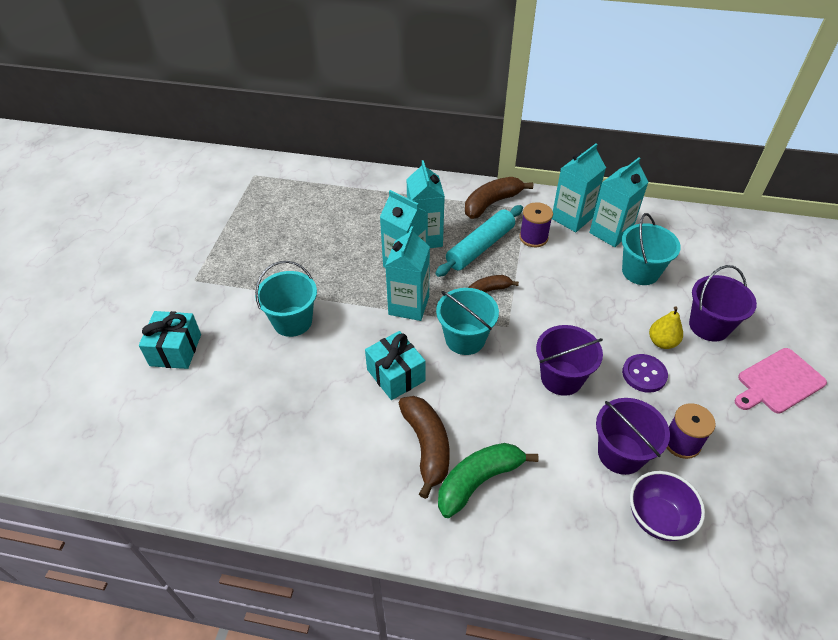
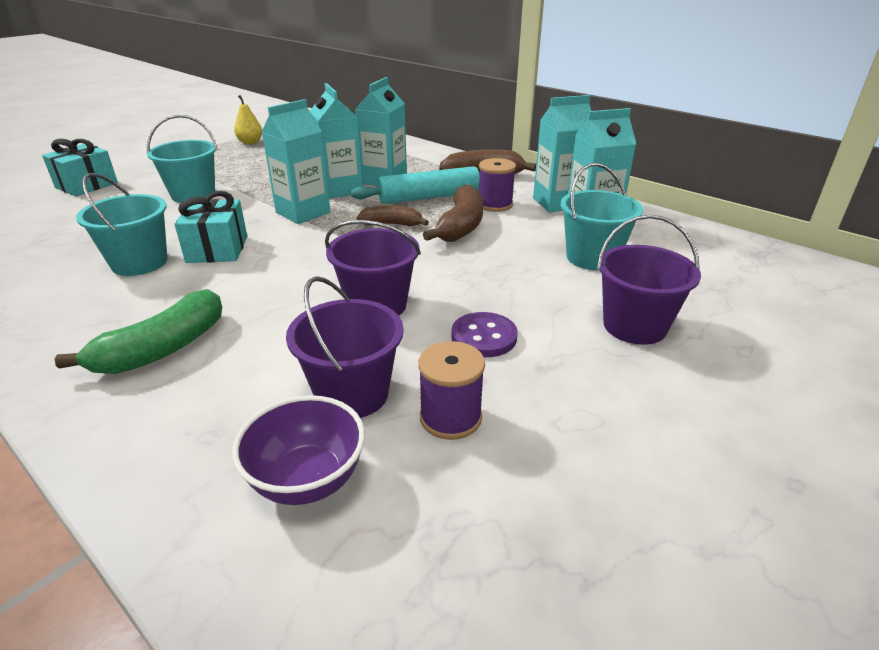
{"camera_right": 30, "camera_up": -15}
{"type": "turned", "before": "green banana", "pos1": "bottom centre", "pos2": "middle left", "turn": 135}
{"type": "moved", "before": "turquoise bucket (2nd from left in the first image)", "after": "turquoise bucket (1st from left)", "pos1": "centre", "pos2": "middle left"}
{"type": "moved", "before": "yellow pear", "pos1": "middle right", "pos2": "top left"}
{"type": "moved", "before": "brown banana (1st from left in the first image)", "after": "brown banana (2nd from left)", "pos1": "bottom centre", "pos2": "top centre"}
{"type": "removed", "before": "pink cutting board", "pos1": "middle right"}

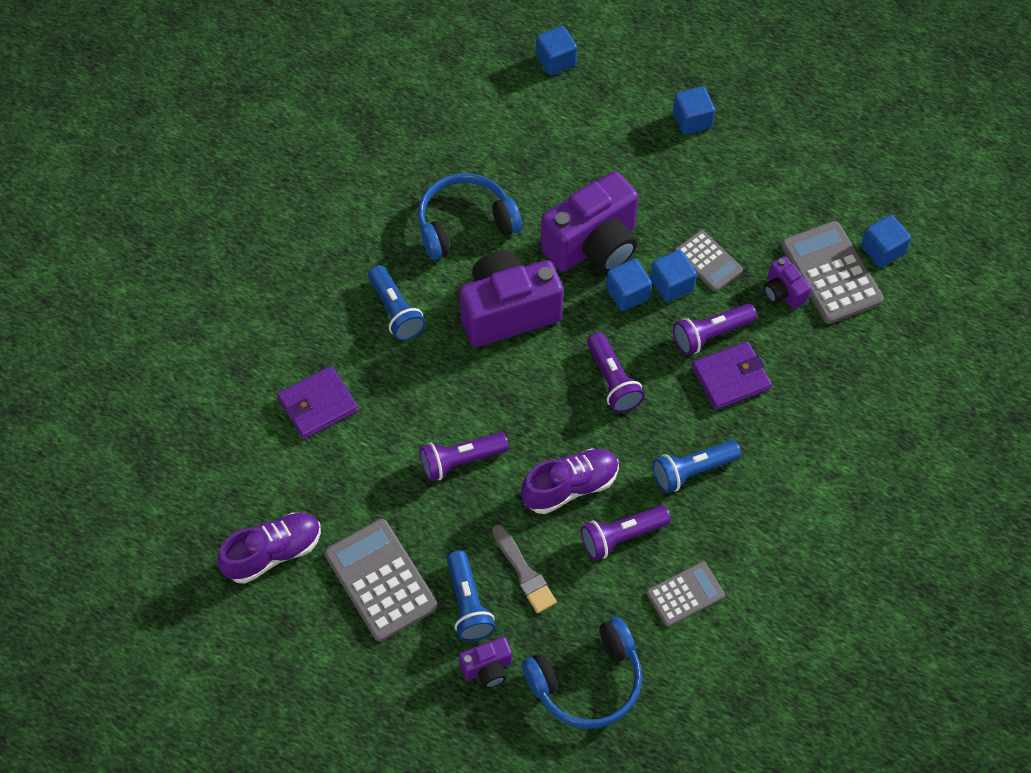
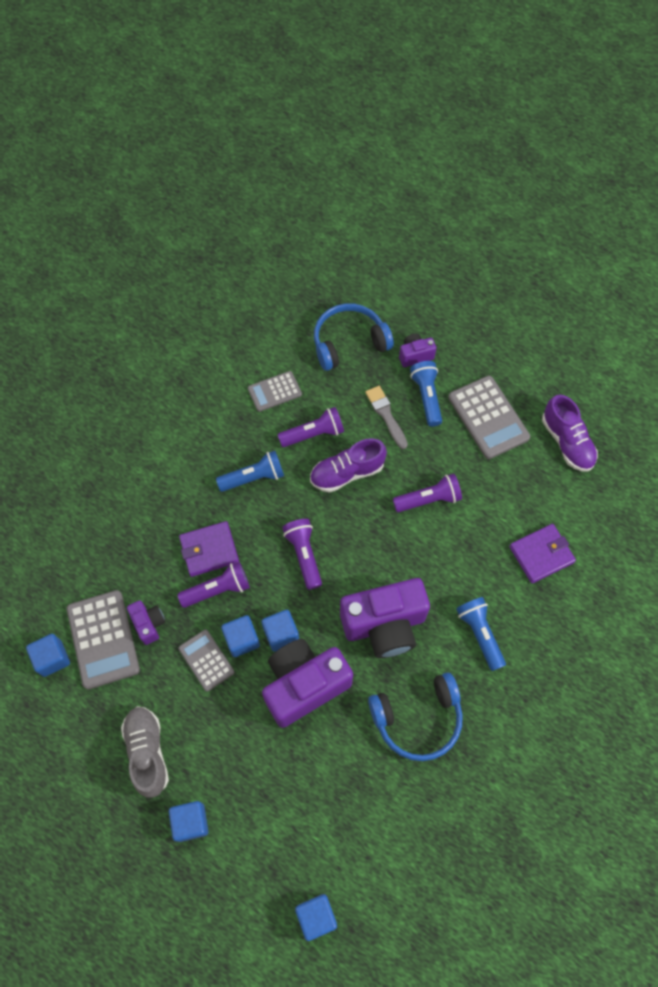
{"camera_right": -175, "camera_up": 5}
{"type": "added", "after": "grey shoe", "pos2": "bottom left"}
{"type": "turned", "before": "purple shoe (1st from left in the first image)", "pos1": "bottom left", "pos2": "middle right", "turn": -90}

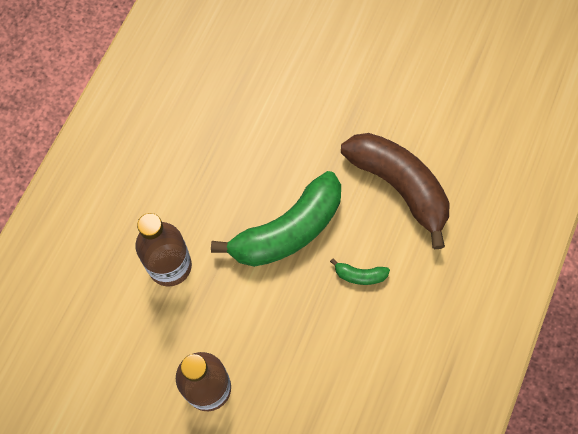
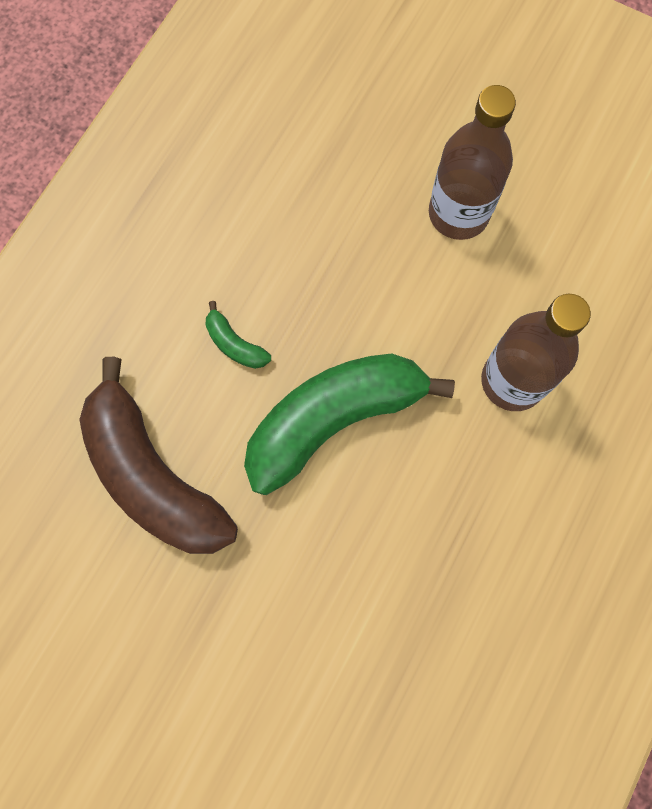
{"camera_right": -175, "camera_up": 5}
{"type": "turned", "before": "green banana (2nd from left in the first image)", "pos1": "centre", "pos2": "centre", "turn": -150}

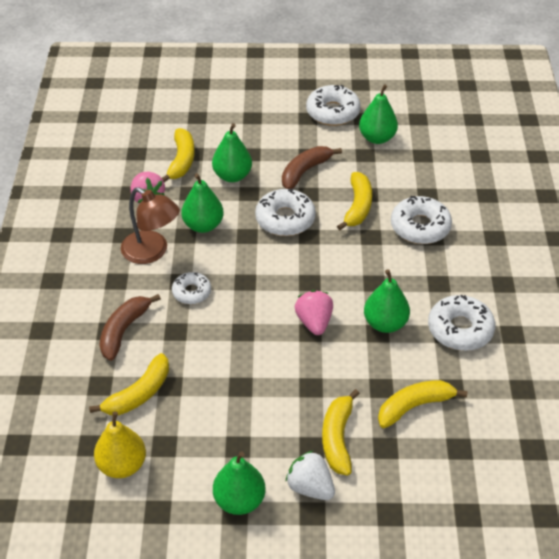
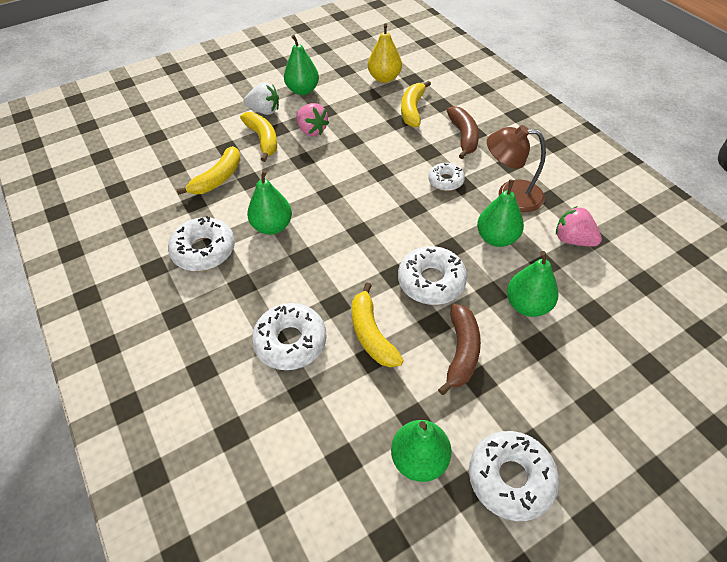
{"camera_right": 150, "camera_up": 5}
{"type": "moved", "before": "pink strawberry (2nd from left in the first image)", "after": "pink strawberry (1st from left)", "pos1": "centre", "pos2": "top centre"}
{"type": "removed", "before": "yellow banana (2nd from left)", "pos1": "top left"}

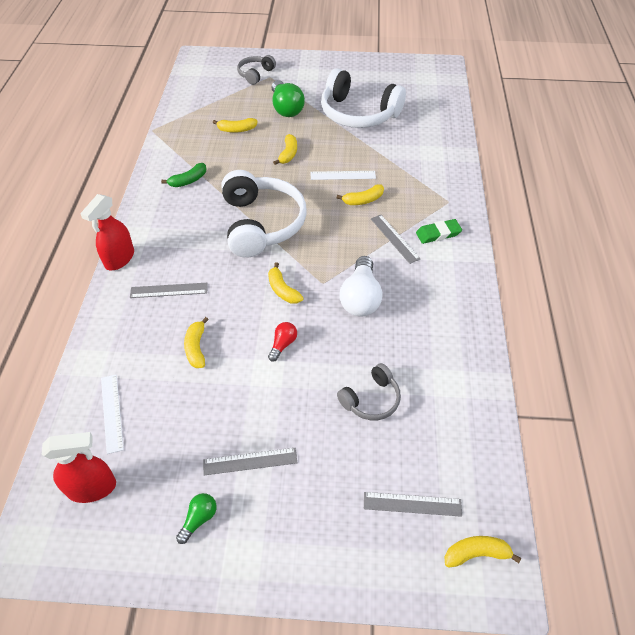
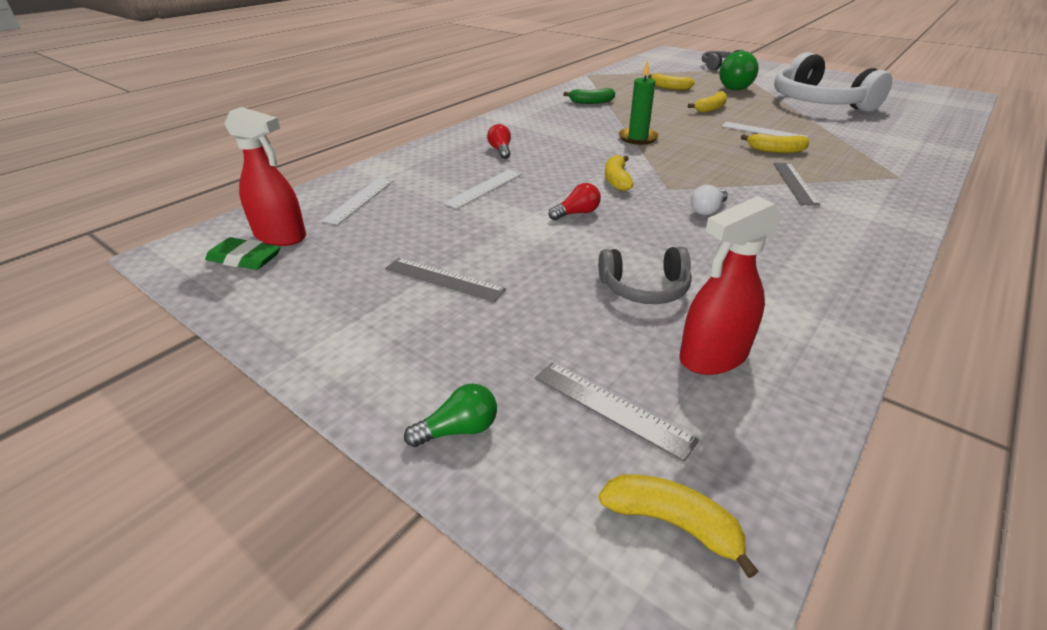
{"camera_right": 35, "camera_up": -15}
{"type": "moved", "before": "green eraser", "pos1": "middle right", "pos2": "middle left"}
{"type": "moved", "before": "green light bulb (1st from left)", "pos1": "bottom left", "pos2": "centre"}
{"type": "replaced", "before": "yellow banana (1st from left)", "after": "white ruler (2nd from left)", "pos1": "middle left", "pos2": "top centre"}
{"type": "replaced", "before": "grey ruler (1st from left)", "after": "red light bulb (1st from left)", "pos1": "middle left", "pos2": "top centre"}
{"type": "replaced", "before": "white headphones (1st from left)", "after": "green candle", "pos1": "centre", "pos2": "top centre"}
{"type": "moved", "before": "red spray bottle (2nd from left)", "pos1": "middle left", "pos2": "middle right"}
{"type": "resized", "before": "white light bulb", "pos1": "centre", "pos2": "top right", "scale": 0.51}

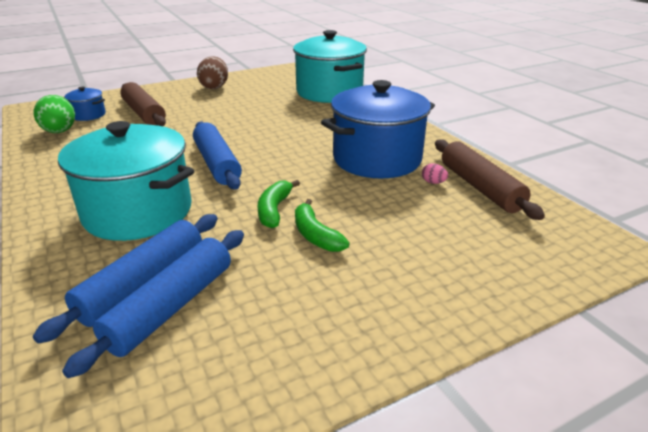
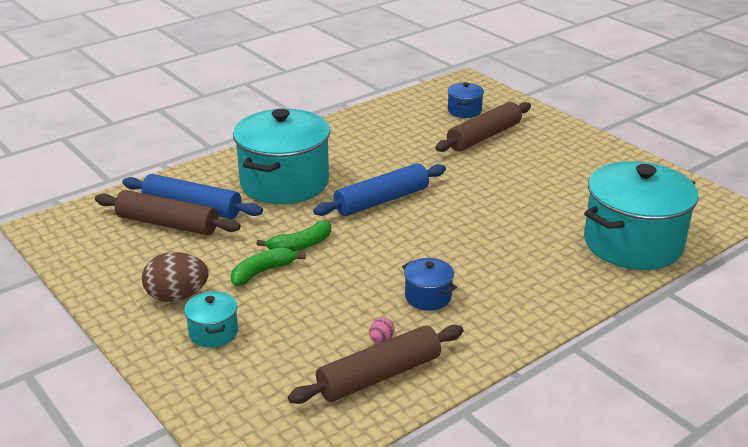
{"camera_right": 80, "camera_up": 0}
{"type": "recoloured", "before": "blue rolling pin (2nd from left)", "after": "brown rolling pin (1st from left)", "pos1": "bottom left", "pos2": "middle left"}
{"type": "moved", "before": "brown egg", "pos1": "top left", "pos2": "middle left"}
{"type": "added", "after": "turquoise pot (1st from left)", "pos2": "bottom left"}
{"type": "turned", "before": "green banana (1st from left in the first image)", "pos1": "centre", "pos2": "centre", "turn": 150}
{"type": "resized", "before": "blue pot (2nd from left in the first image)", "pos1": "top centre", "pos2": "centre", "scale": 0.44}
{"type": "removed", "before": "green egg", "pos1": "top left"}

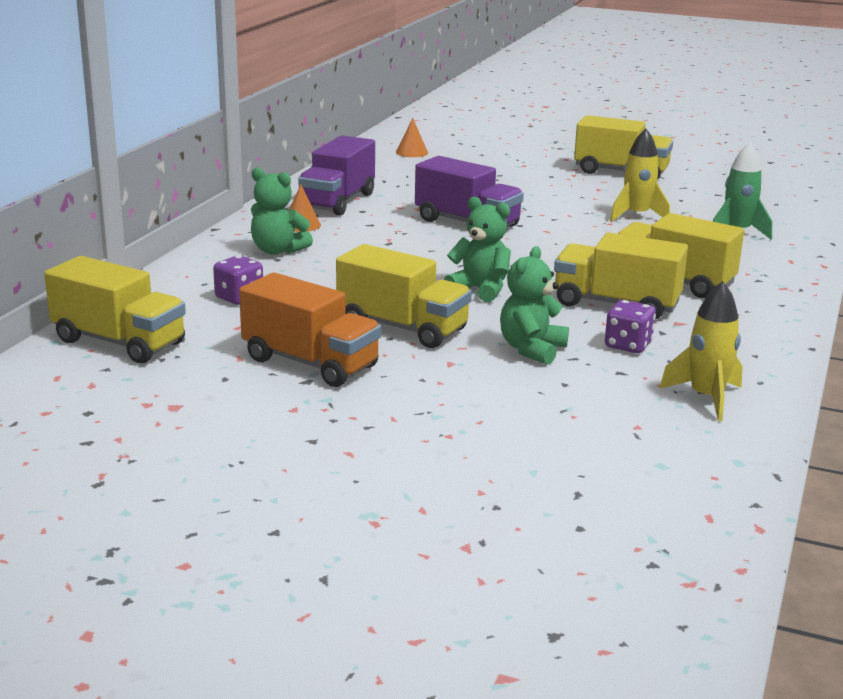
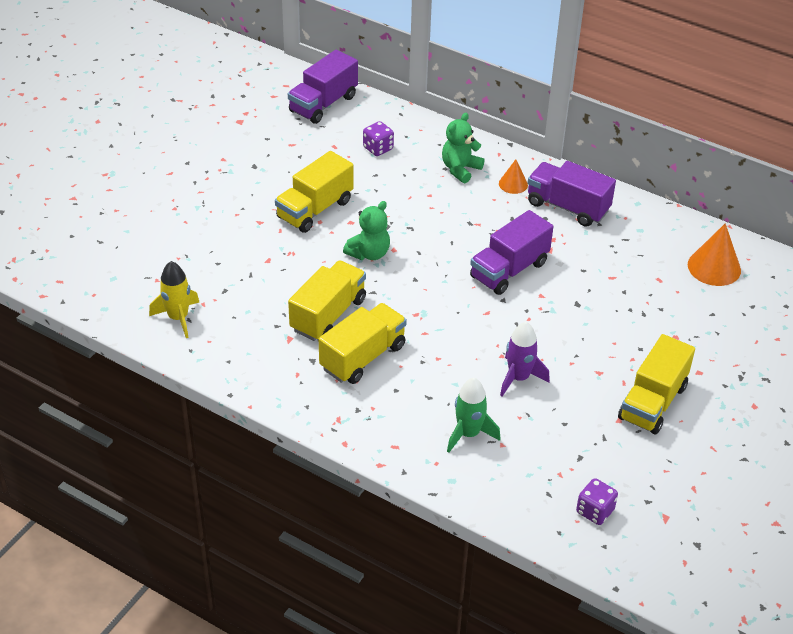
{"camera_right": 100, "camera_up": 20}
{"type": "recoloured", "before": "yellow truck (1st from left)", "after": "purple truck (1st from left)", "pos1": "middle left", "pos2": "top centre"}
{"type": "recoloured", "before": "yellow rocket (1st from left)", "after": "purple rocket", "pos1": "top right", "pos2": "centre"}
{"type": "moved", "before": "purple dice (2nd from left)", "pos1": "middle right", "pos2": "bottom right"}
{"type": "resized", "before": "orange cone (2nd from left)", "pos1": "top centre", "pos2": "middle right", "scale": 1.71}
{"type": "removed", "before": "orange truck", "pos1": "centre"}
{"type": "removed", "before": "green teddy bear (3rd from left)", "pos1": "centre"}

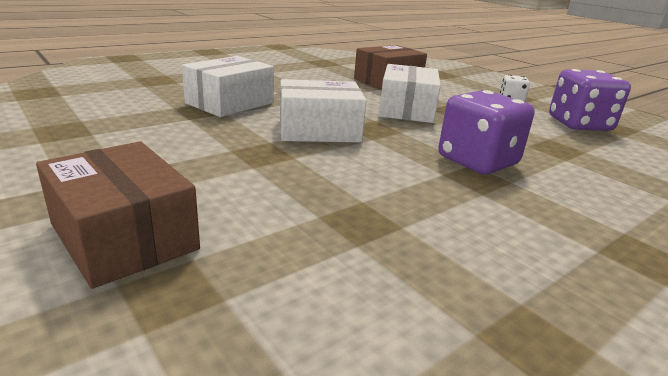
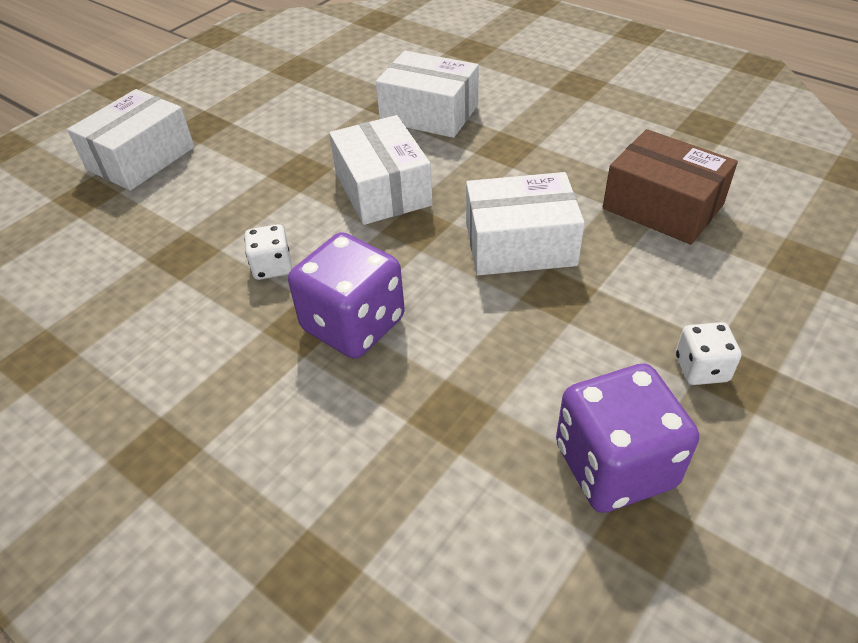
{"camera_right": 80, "camera_up": 20}
{"type": "recoloured", "before": "brown box (1st from left)", "after": "white box (1st from left)", "pos1": "middle left", "pos2": "top left"}
{"type": "added", "after": "white dice (1st from left)", "pos2": "middle left"}

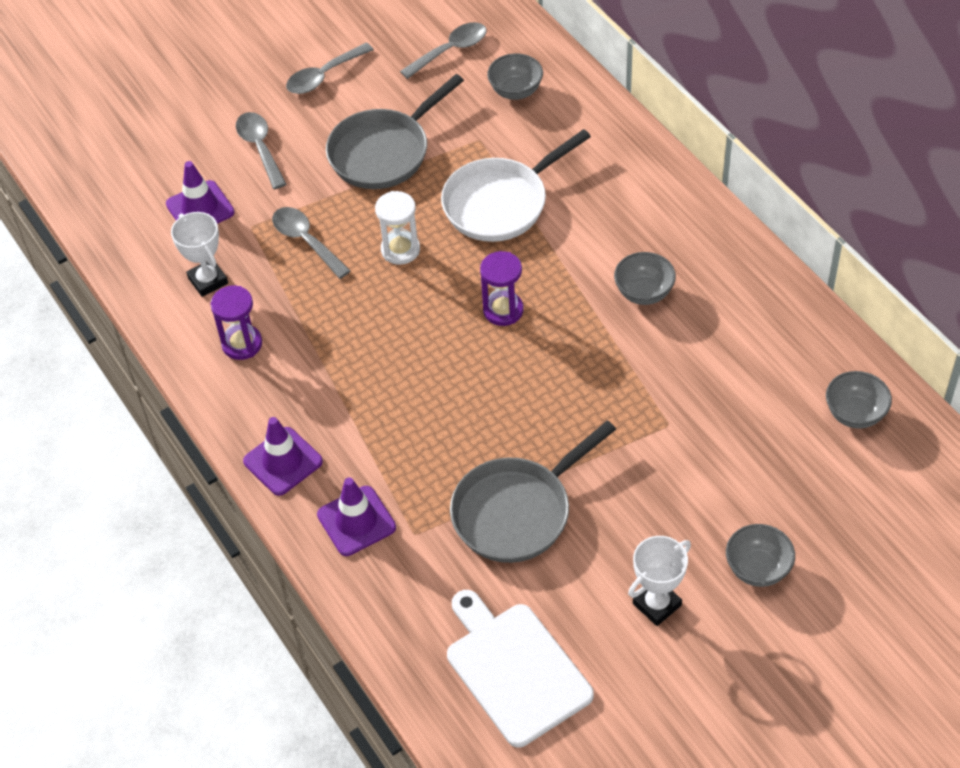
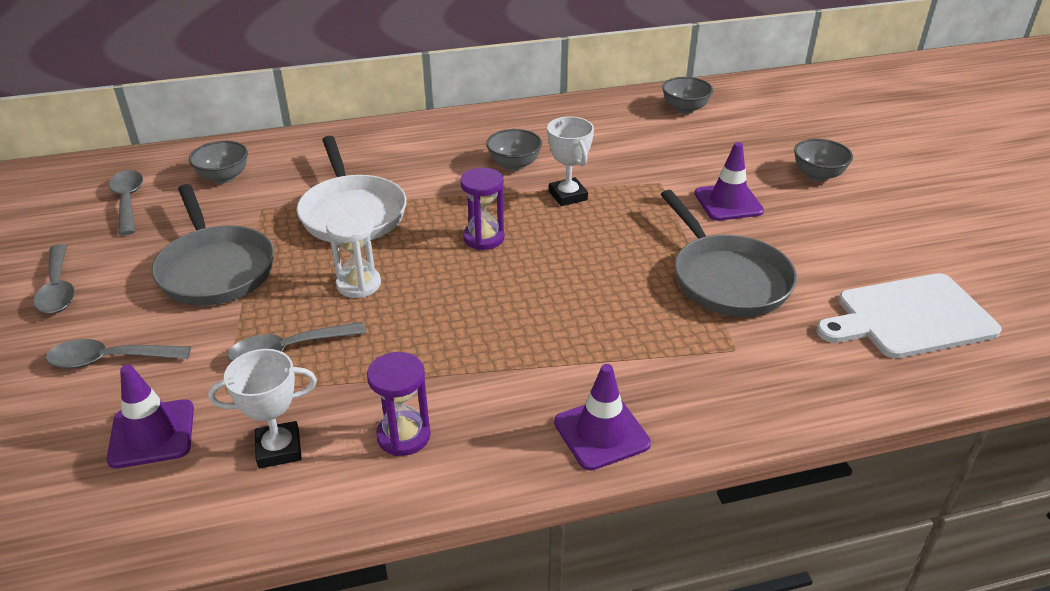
{"camera_right": -75, "camera_up": -15}
{"type": "moved", "before": "white trophy (2nd from left)", "pos1": "bottom right", "pos2": "top centre"}
{"type": "moved", "before": "purple traffic cone (3rd from left)", "pos1": "bottom centre", "pos2": "top right"}

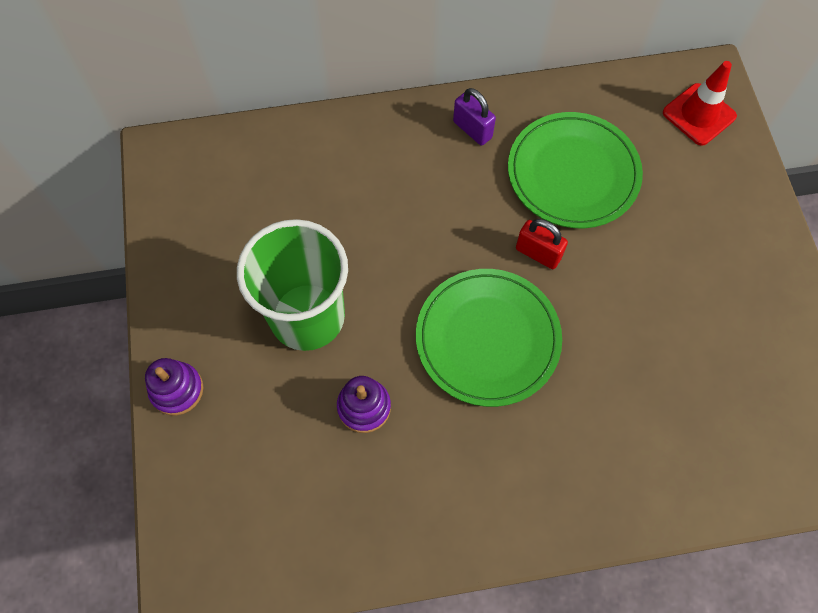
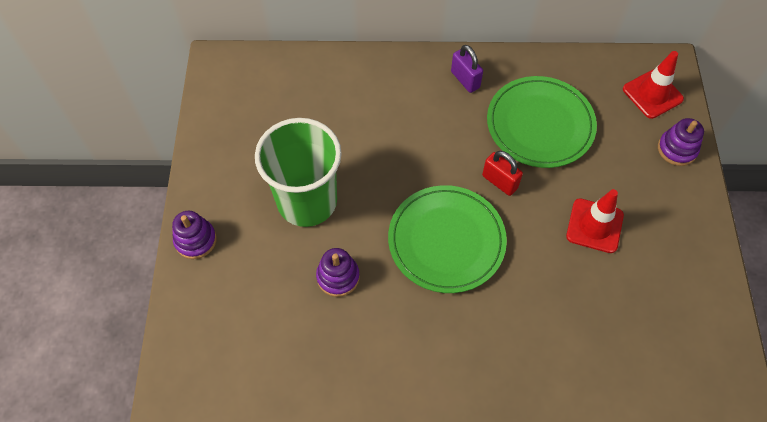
{"camera_right": 10, "camera_up": -5}
{"type": "added", "after": "red traffic cone (1st from left)", "pos2": "middle right"}
{"type": "added", "after": "purple stacking toy (3rd from left)", "pos2": "middle right"}

